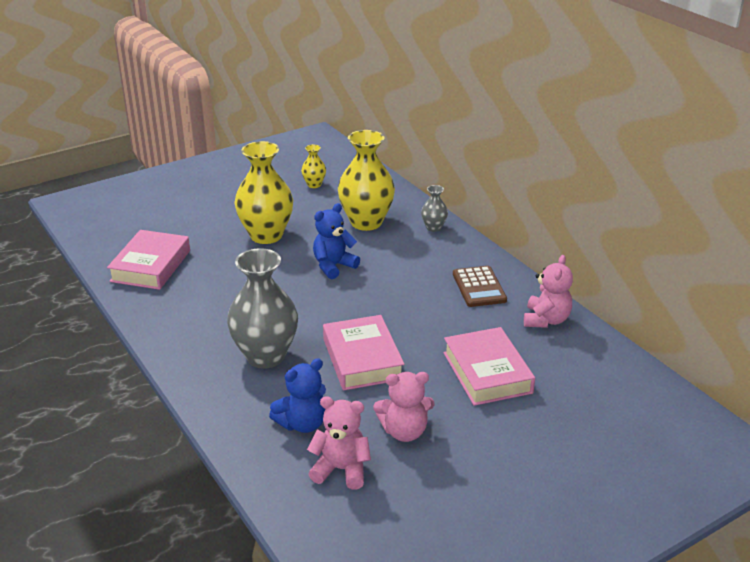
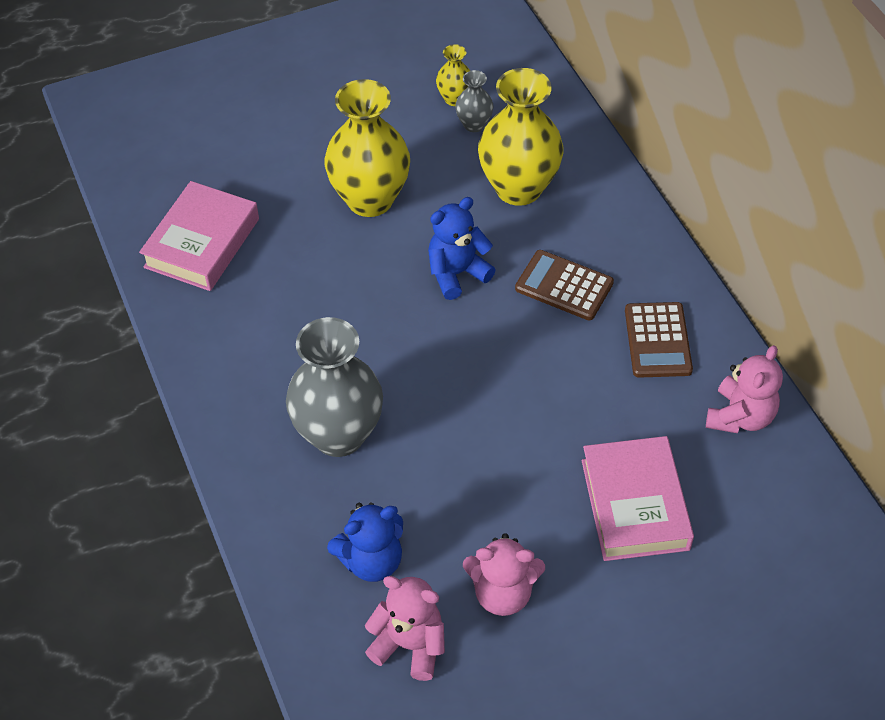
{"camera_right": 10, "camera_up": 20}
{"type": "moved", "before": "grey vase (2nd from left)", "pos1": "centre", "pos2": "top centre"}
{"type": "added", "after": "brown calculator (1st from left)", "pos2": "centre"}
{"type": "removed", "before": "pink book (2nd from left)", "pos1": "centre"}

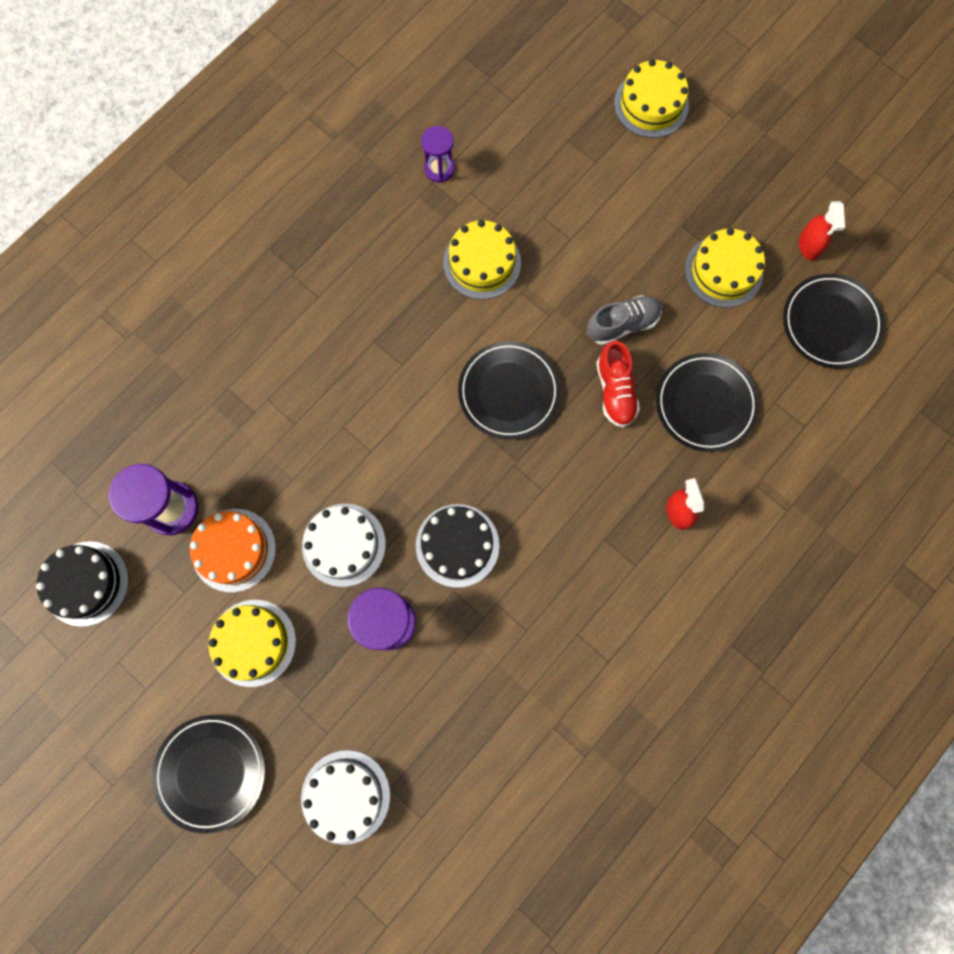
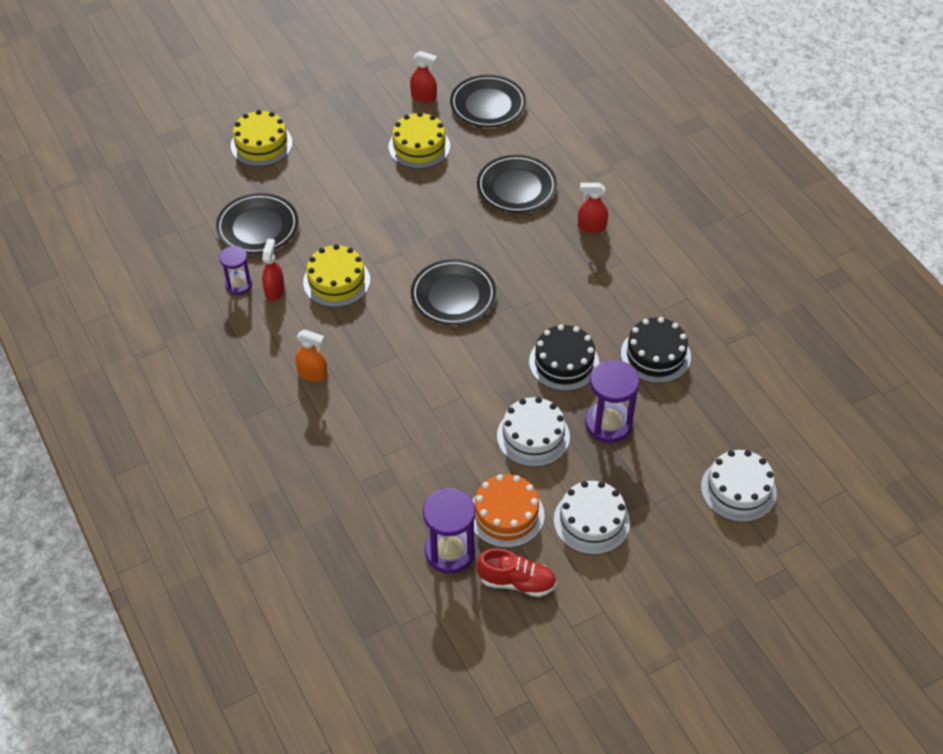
{"camera_right": -70, "camera_up": -25}
{"type": "moved", "before": "black plate (1st from left)", "pos1": "bottom left", "pos2": "top left"}
{"type": "added", "after": "red spray bottle (1st from left)", "pos2": "middle left"}
{"type": "added", "after": "orange spray bottle", "pos2": "middle left"}
{"type": "moved", "before": "red shoe", "pos1": "centre", "pos2": "bottom centre"}
{"type": "recoloured", "before": "yellow cake (1st from left)", "after": "white cake (2nd from left)", "pos1": "bottom left", "pos2": "bottom centre"}
{"type": "moved", "before": "black cake (1st from left in the first image)", "after": "black cake (2nd from left)", "pos1": "middle left", "pos2": "middle right"}
{"type": "removed", "before": "grey shoe", "pos1": "centre"}

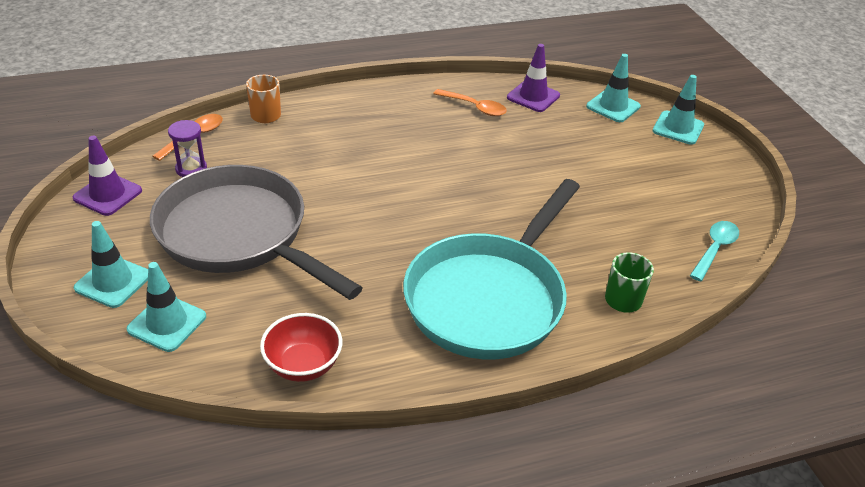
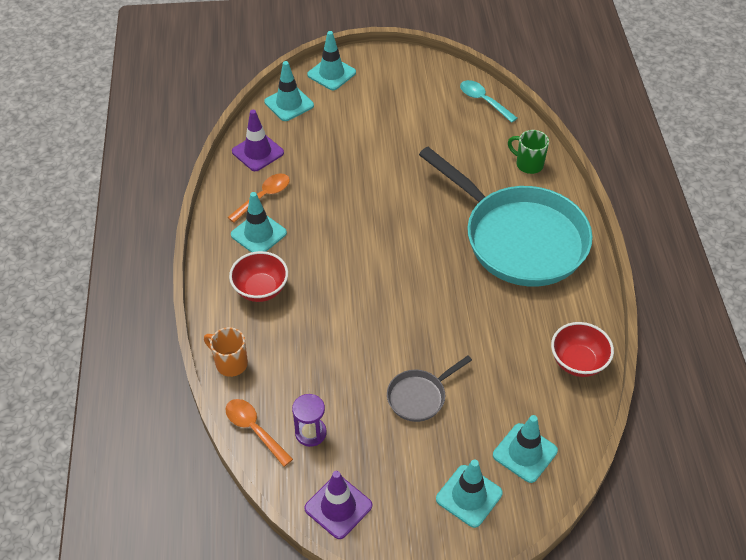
{"camera_right": -75, "camera_up": 10}
{"type": "added", "after": "red bowl (1st from left)", "pos2": "centre"}
{"type": "added", "after": "turquoise traffic cone (1st from left)", "pos2": "centre"}
{"type": "resized", "before": "grey pan", "pos1": "middle left", "pos2": "bottom centre", "scale": 0.42}

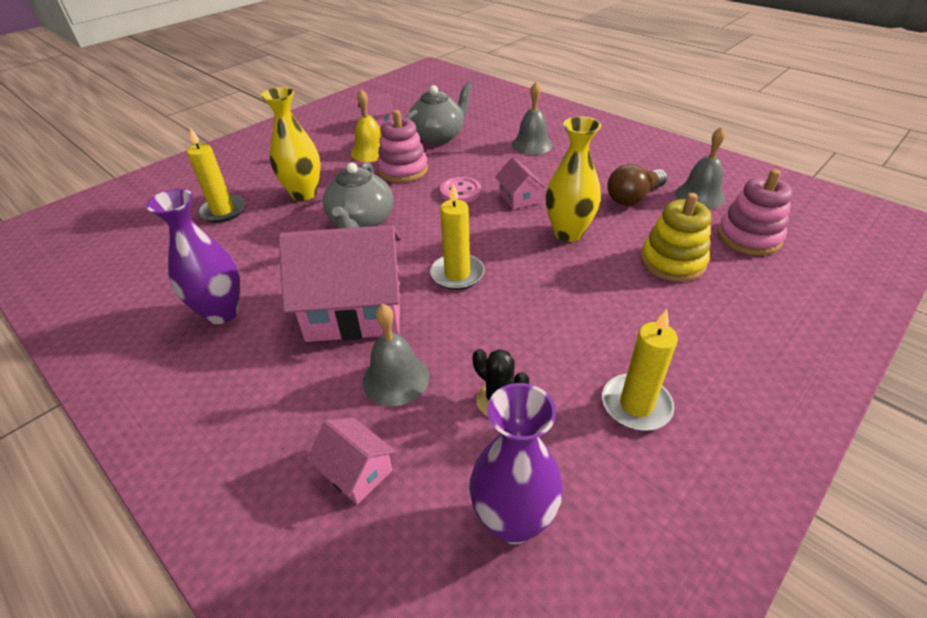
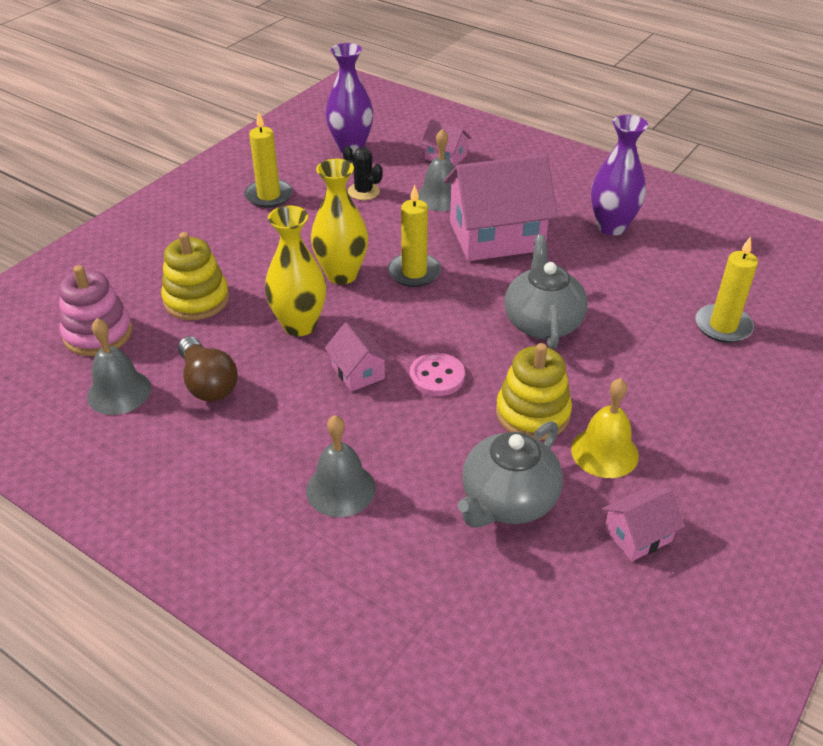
{"camera_right": 170, "camera_up": 0}
{"type": "turned", "before": "brown light bulb", "pos1": "top right", "pos2": "middle left", "turn": 105}
{"type": "moved", "before": "yellow vase (1st from left in the first image)", "after": "yellow vase (2nd from left)", "pos1": "top left", "pos2": "top centre"}
{"type": "recoloured", "before": "pink stacking toy (1st from left)", "after": "yellow stacking toy (2nd from left)", "pos1": "top centre", "pos2": "centre"}

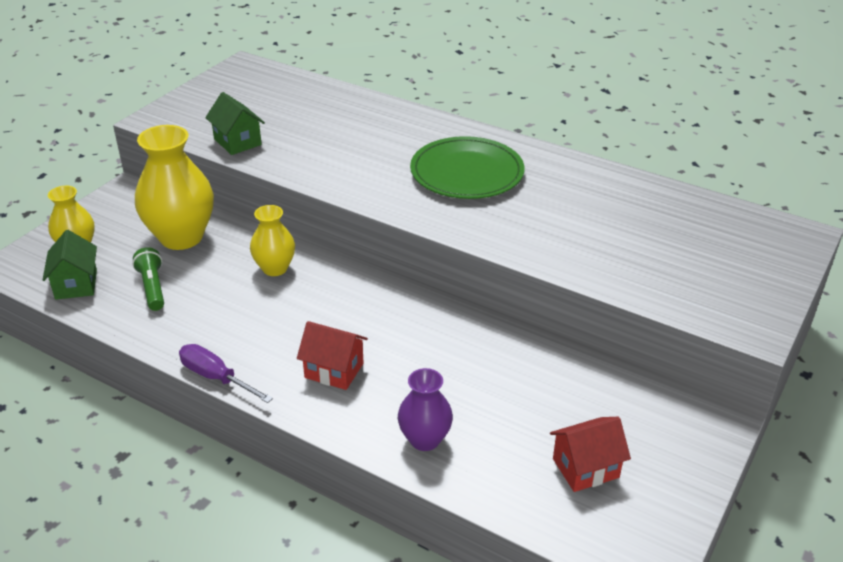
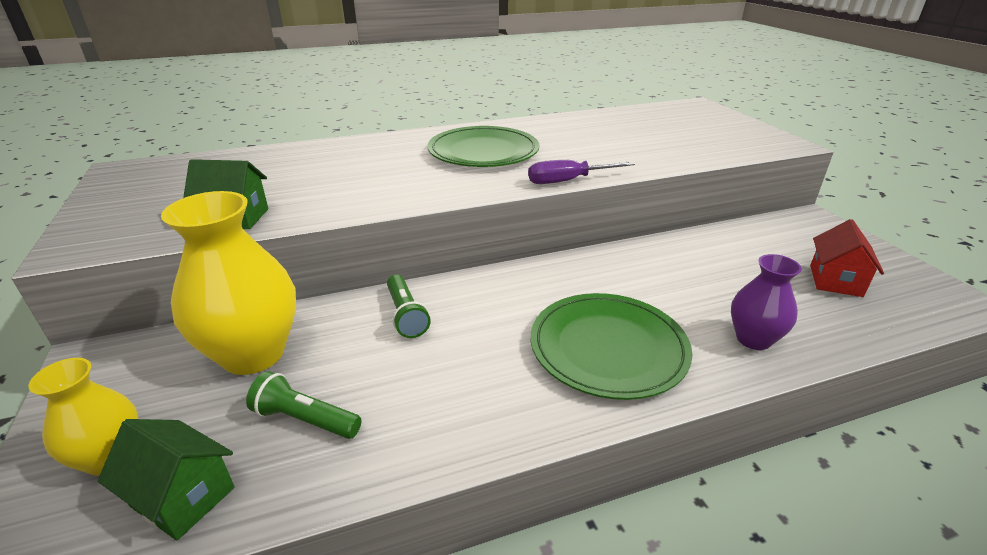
{"camera_right": -50, "camera_up": -5}
{"type": "replaced", "before": "yellow vase (3rd from left)", "after": "green flashlight (2nd from left)", "pos1": "middle left", "pos2": "centre"}
{"type": "moved", "before": "purple screwdriver", "pos1": "middle left", "pos2": "top centre"}
{"type": "replaced", "before": "red house (1st from left)", "after": "green plate (2nd from left)", "pos1": "centre", "pos2": "centre"}

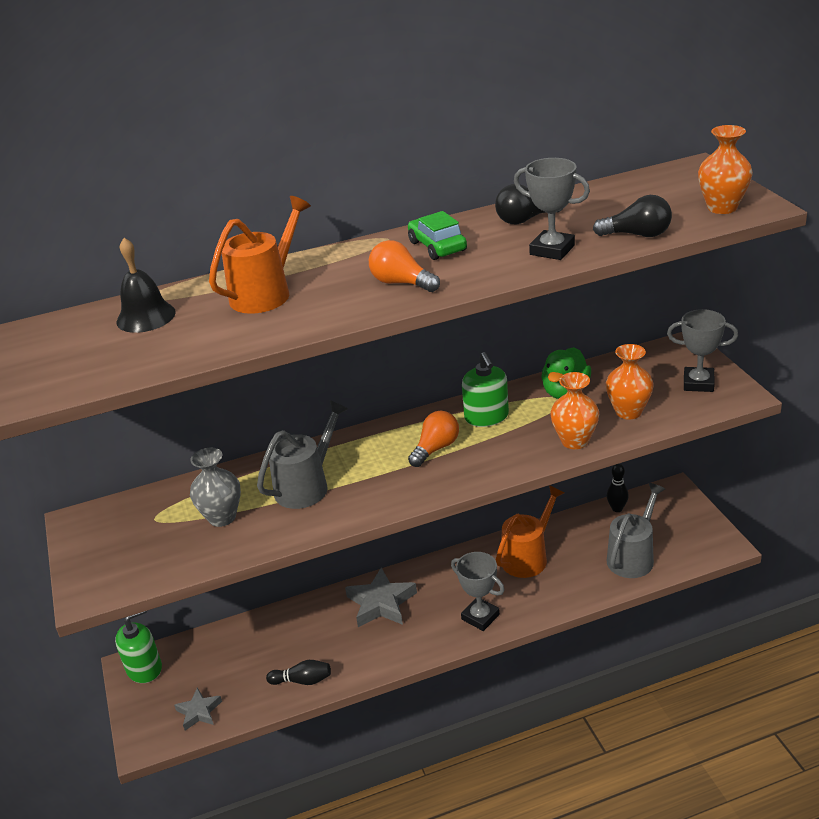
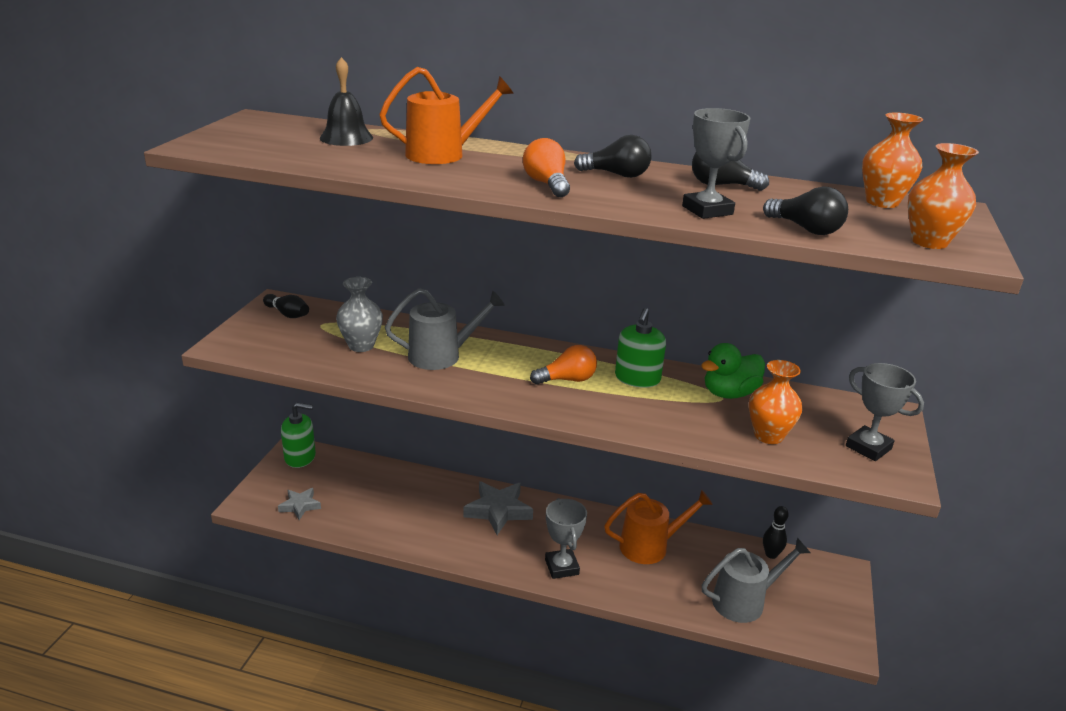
{"camera_right": 30, "camera_up": -5}
{"type": "moved", "before": "black bowling pin (1st from left)", "pos1": "bottom centre", "pos2": "middle left"}
{"type": "replaced", "before": "green car", "after": "black light bulb (1st from left)", "pos1": "top centre", "pos2": "top centre"}
{"type": "moved", "before": "orange vase (1st from left in the first image)", "after": "orange vase (2nd from left)", "pos1": "middle right", "pos2": "top right"}

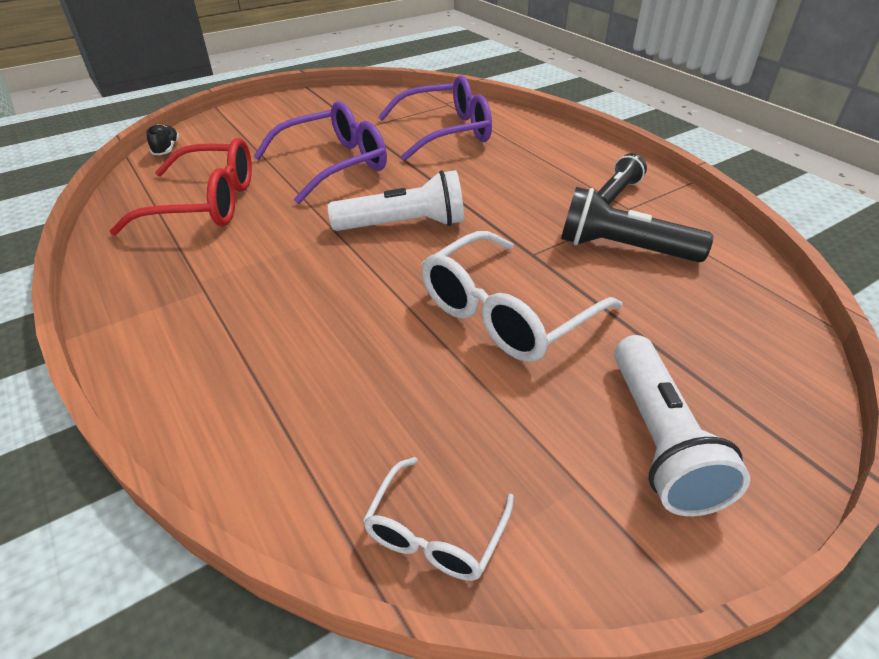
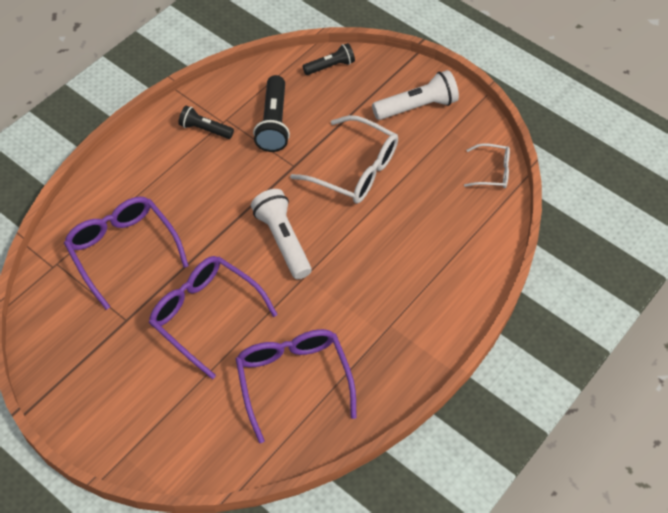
{"camera_right": -110, "camera_up": 15}
{"type": "recoloured", "before": "red glasses", "after": "purple glasses (3rd from left)", "pos1": "top left", "pos2": "bottom centre"}
{"type": "added", "after": "black flashlight (3rd from left)", "pos2": "top centre"}
{"type": "removed", "before": "black shoe", "pos1": "top left"}

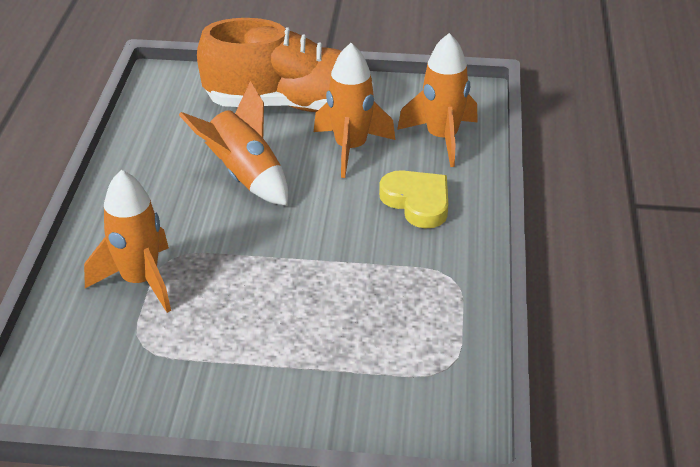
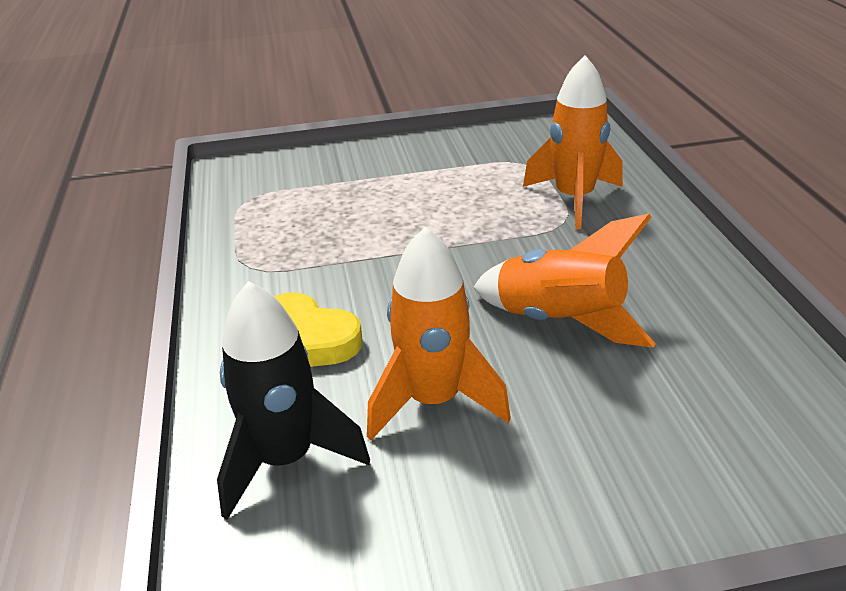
{"camera_right": 165, "camera_up": -5}
{"type": "recoloured", "before": "orange rocket (4th from left)", "after": "black rocket", "pos1": "top centre", "pos2": "bottom centre"}
{"type": "removed", "before": "orange shoe", "pos1": "top centre"}

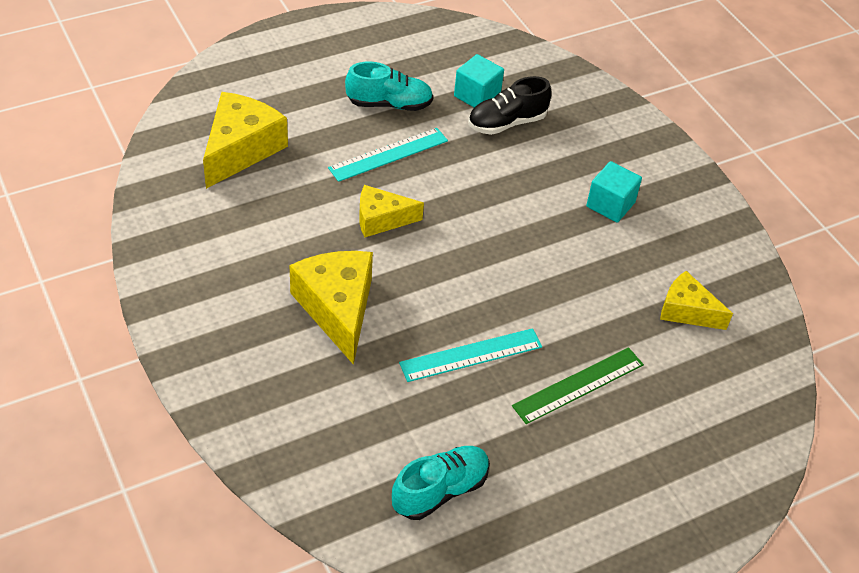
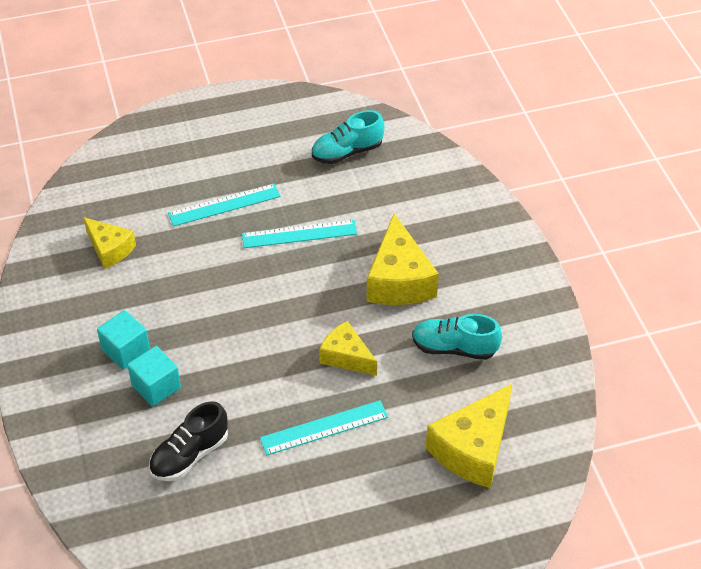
{"camera_right": -165, "camera_up": 0}
{"type": "moved", "before": "turquoise cube (1st from left in the first image)", "after": "turquoise cube (2nd from left)", "pos1": "top centre", "pos2": "middle left"}
{"type": "turned", "before": "black shoe", "pos1": "top centre", "pos2": "bottom left", "turn": 150}
{"type": "recoloured", "before": "green ruler", "after": "turquoise ruler (1st from left)", "pos1": "bottom right", "pos2": "middle left"}
{"type": "turned", "before": "yellow cheese (3rd from left in the first image)", "pos1": "centre", "pos2": "centre", "turn": -150}
{"type": "moved", "before": "turquoise shoe (1st from left in the first image)", "after": "turquoise shoe (2nd from left)", "pos1": "top centre", "pos2": "centre"}

